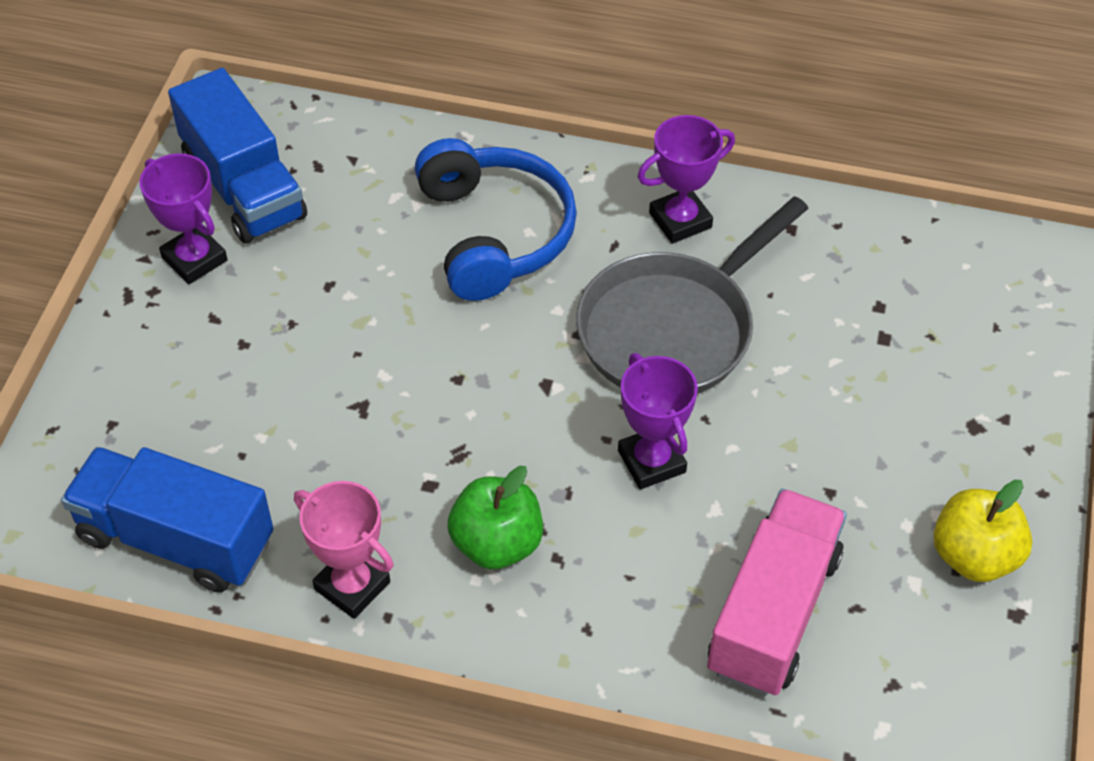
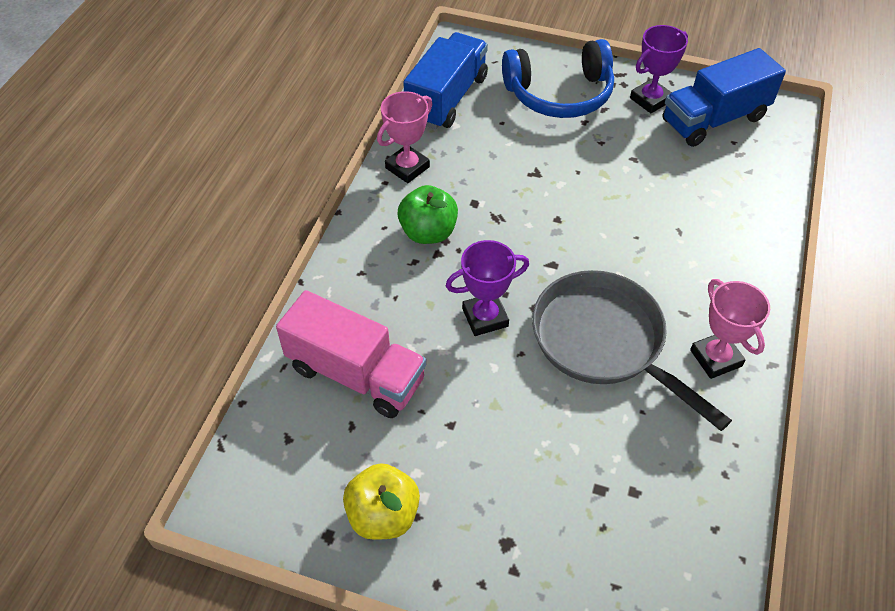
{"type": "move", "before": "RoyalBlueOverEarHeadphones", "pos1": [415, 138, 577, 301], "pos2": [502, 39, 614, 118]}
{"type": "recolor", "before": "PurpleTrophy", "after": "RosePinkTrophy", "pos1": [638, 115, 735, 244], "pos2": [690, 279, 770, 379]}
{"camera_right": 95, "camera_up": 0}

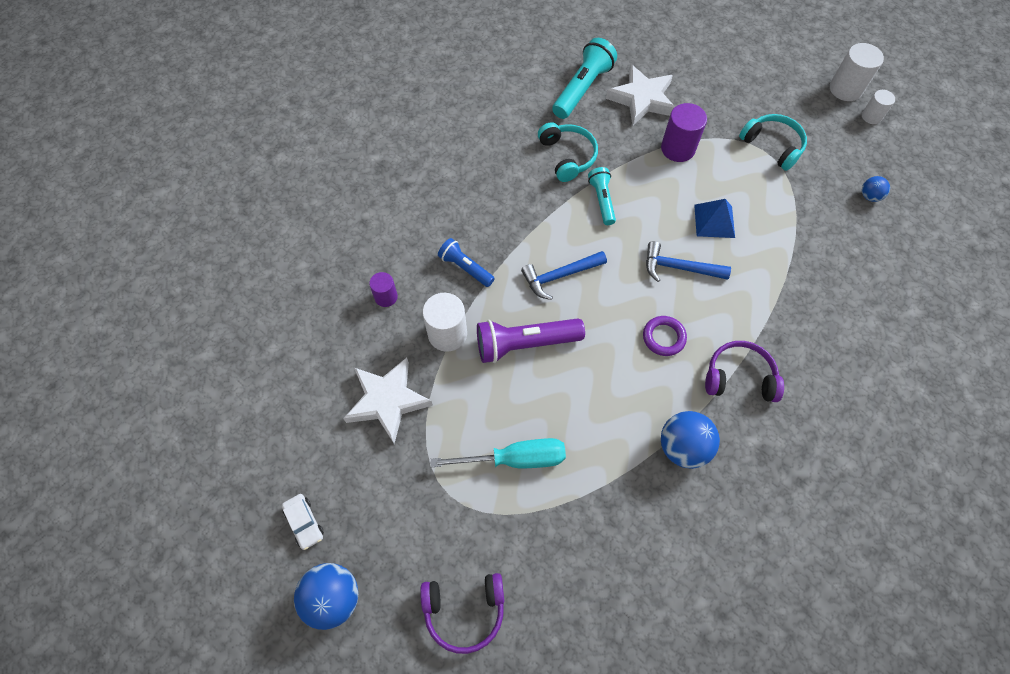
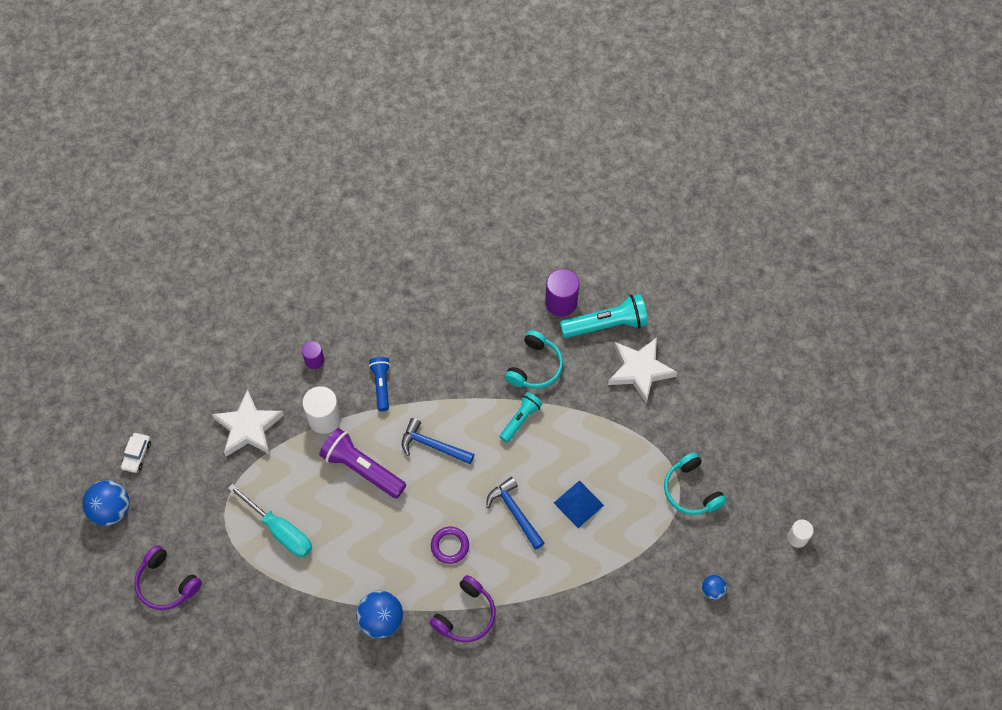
{"type": "delete", "before": "PureWhiteCylinderShape", "pos1": [830, 43, 884, 101]}
{"type": "move", "before": "PurpleCylinderShape", "pos1": [661, 103, 707, 162], "pos2": [545, 269, 579, 317]}
{"type": "rotate", "before": "PurpleOverEarHeadphones", "pos1": [705, 341, 784, 402], "pos2": [429, 575, 496, 642], "turn": 75}
{"type": "rotate", "before": "AquaOverEarHeadphones", "pos1": [739, 114, 807, 171], "pos2": [664, 452, 727, 515], "turn": 150}
{"camera_right": 45, "camera_up": 0}

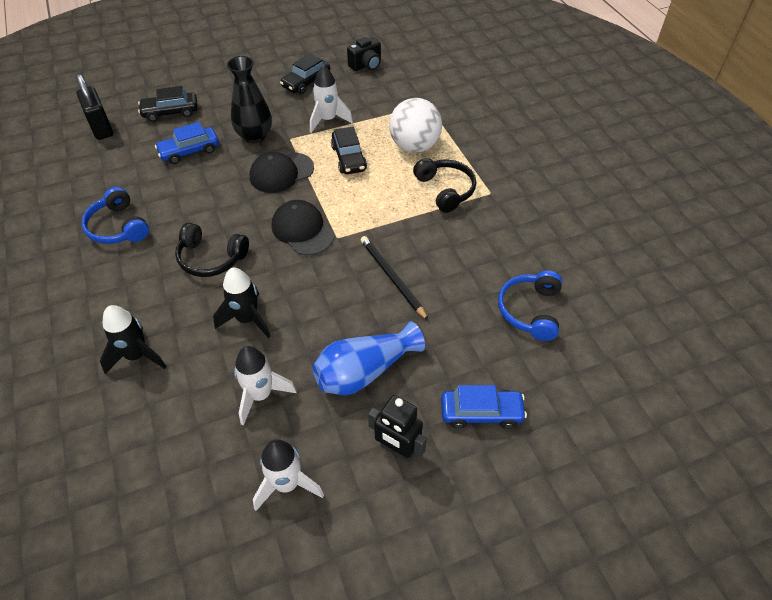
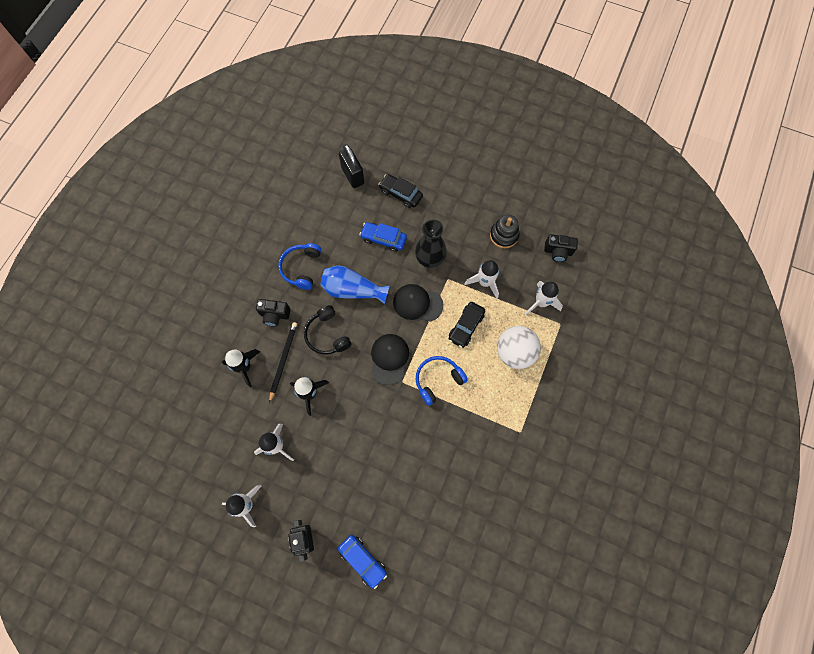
{"type": "delete", "before": "JetBlackOverEarHeadphones", "pos1": [413, 158, 476, 213]}
{"type": "insert", "after": "JetBlackCamera", "pos2": [256, 299, 290, 326]}
{"type": "insert", "after": "PureWhiteToyRocket", "pos2": [525, 281, 563, 315]}
{"type": "move", "before": "RoyalBlueFlowerVase", "pos1": [313, 321, 425, 395], "pos2": [321, 266, 390, 305]}
{"type": "move", "before": "JetBlackWoodenPencil", "pos1": [361, 236, 429, 321], "pos2": [269, 322, 297, 403]}
{"type": "move", "before": "RoyalBlueOverEarHeadphones", "pos1": [498, 271, 562, 341], "pos2": [416, 356, 468, 406]}
{"type": "replace", "before": "JetBlackAutomobile", "after": "JetBlackStackingRings", "pos1": [280, 53, 330, 94], "pos2": [490, 214, 520, 248]}
{"type": "rotate", "before": "JetBlackSmallLock", "pos1": [76, 73, 113, 140], "pos2": [339, 144, 364, 188], "turn": -45}
{"camera_right": 45, "camera_up": 20}

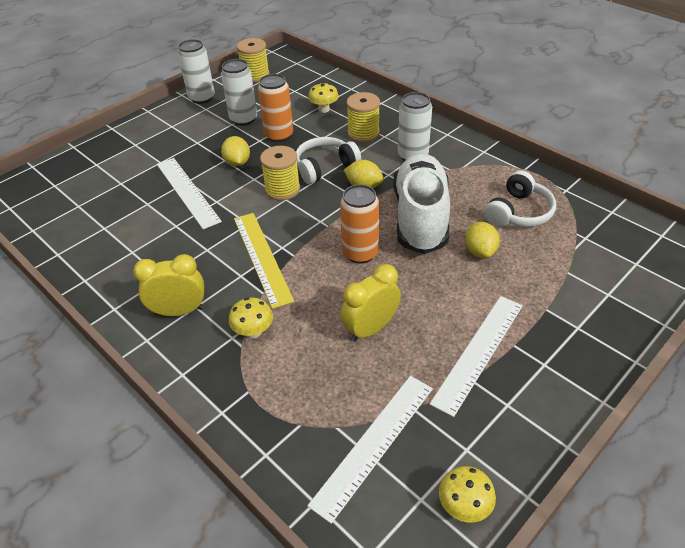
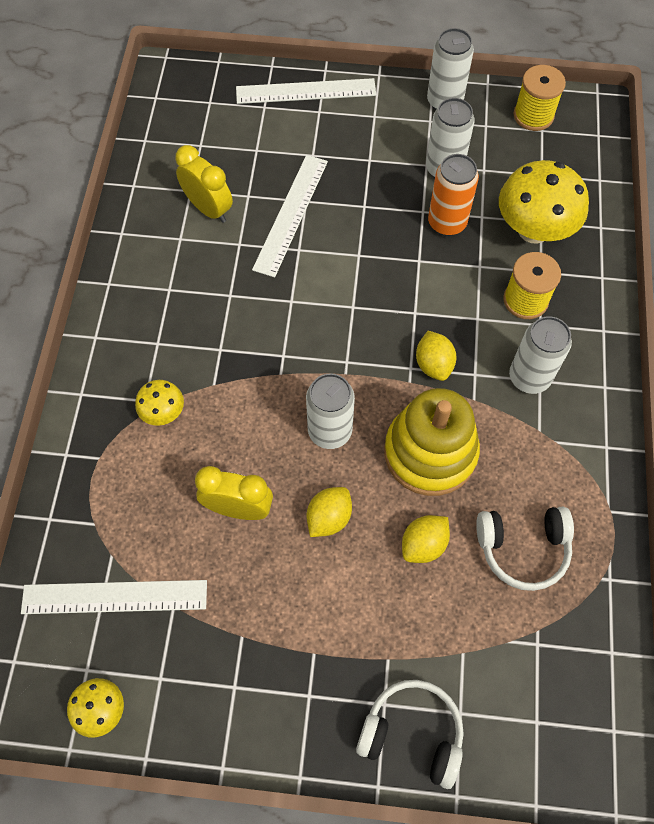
{"type": "delete", "before": "BrightYellowMeasuringStick", "pos1": [234, 213, 294, 309]}
{"type": "delete", "before": "BrightYellowBobbin", "pos1": [260, 146, 300, 201]}
{"type": "move", "before": "BrightYellowAlarmClock", "pos1": [133, 254, 204, 316], "pos2": [175, 145, 233, 223]}
{"type": "move", "before": "BrightYellowToyLemon", "pos1": [221, 136, 250, 166], "pos2": [307, 487, 352, 537]}
{"type": "move", "before": "PureWhiteOverEarHeadphones", "pos1": [296, 137, 361, 184], "pos2": [356, 680, 464, 789]}
{"type": "move", "before": "PureWhiteMeasuringStick", "pos1": [430, 296, 523, 417], "pos2": [236, 78, 376, 104]}
{"type": "replace", "before": "PureWhiteLaceUpShoe", "after": "BrightYellowStackingRings", "pos1": [393, 153, 450, 254], "pos2": [384, 388, 480, 496]}
{"type": "recolor", "before": "OrangeSodaCan", "after": "PureWhiteSodaCan", "pos1": [340, 184, 379, 264], "pos2": [306, 374, 355, 449]}
{"type": "resize", "before": "BrightYellowToadstool", "pos1": [308, 83, 339, 113], "pos2": [499, 160, 589, 244], "scale": 2.0}
{"camera_right": 50, "camera_up": 20}

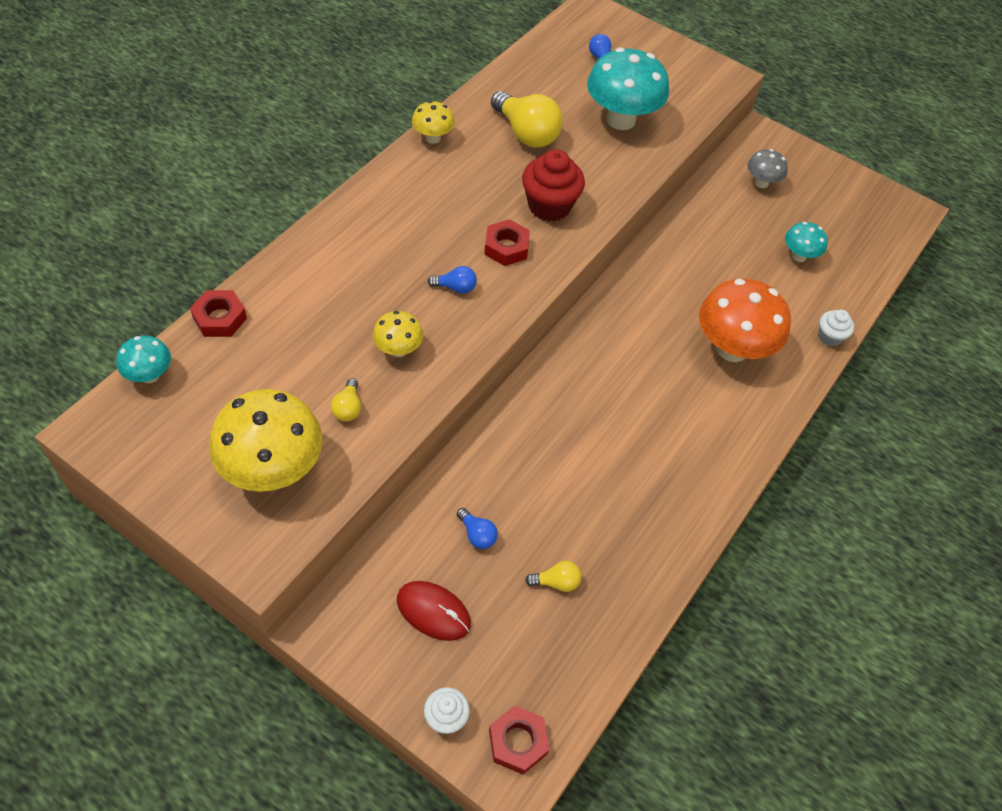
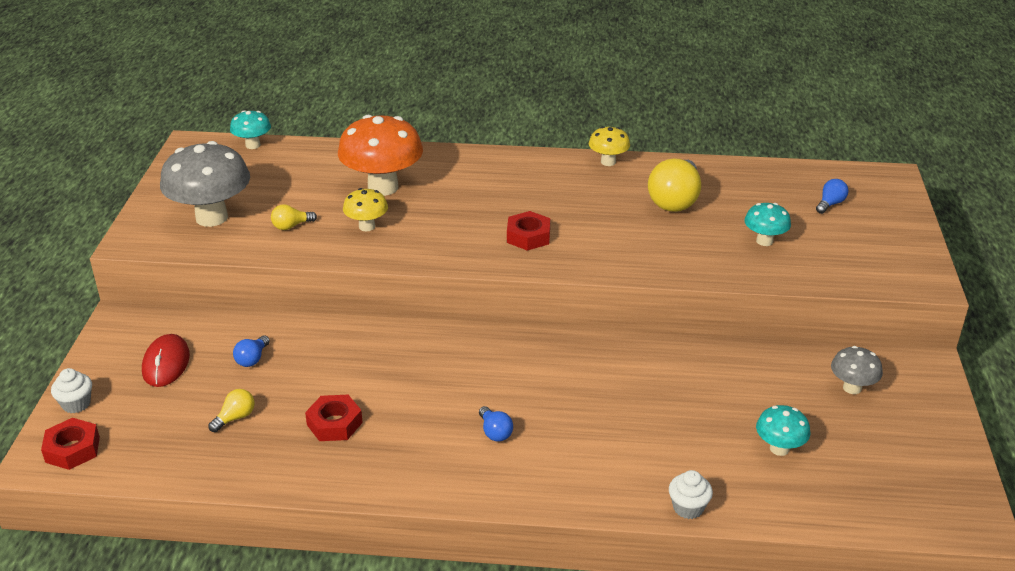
{"type": "delete", "before": "ScarletFairyCake", "pos1": [522, 149, 585, 222]}
{"type": "move", "before": "ScarletNut", "pos1": [190, 290, 247, 337], "pos2": [305, 395, 363, 441]}
{"type": "move", "before": "RoyalBlueBulb", "pos1": [428, 266, 477, 294], "pos2": [479, 406, 513, 442]}
{"type": "move", "before": "OrangeToadstool", "pos1": [699, 279, 791, 362], "pos2": [338, 115, 423, 196]}
{"type": "recolor", "before": "BrightYellowToadstool", "after": "AshGreyToadstool", "pos1": [209, 389, 323, 492], "pos2": [160, 141, 250, 227]}
{"type": "rotate", "before": "BrightYellowBulb", "pos1": [525, 561, 581, 592], "pos2": [208, 389, 255, 432], "turn": -105}
{"type": "resize", "before": "AquaToadstool", "pos1": [587, 48, 669, 130], "pos2": [744, 203, 791, 246], "scale": 0.51}
{"camera_right": 65, "camera_up": -20}

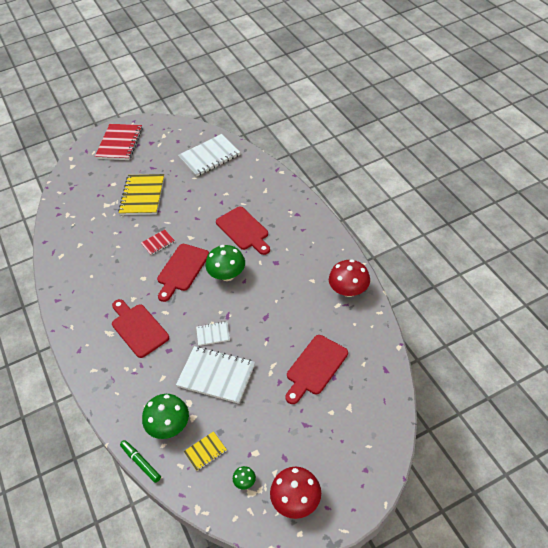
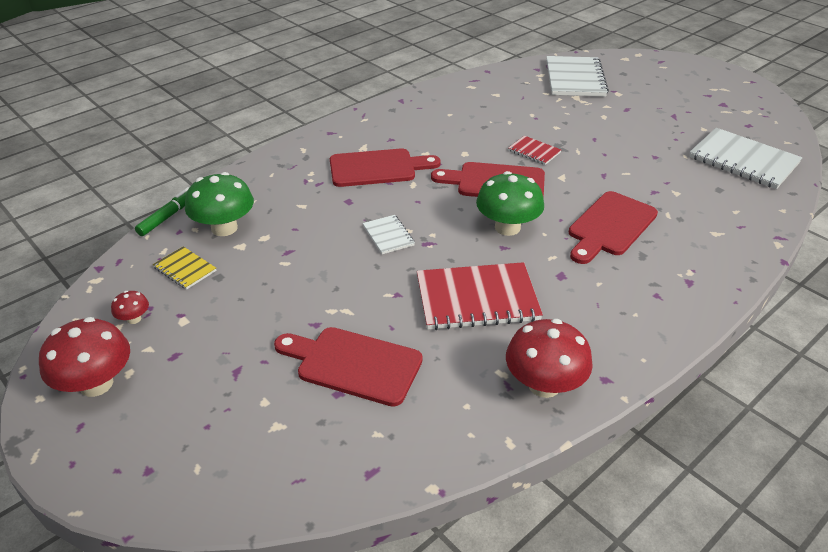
{"type": "delete", "before": "BrightYellowNotepad", "pos1": [118, 174, 164, 215]}
{"type": "move", "before": "ScarletNotepad", "pos1": [95, 124, 143, 160], "pos2": [417, 262, 543, 330]}
{"type": "move", "before": "PureWhiteNotepad", "pos1": [176, 346, 255, 404], "pos2": [546, 56, 609, 97]}
{"type": "recolor", "before": "EmeraldToadstool", "after": "ScarletToadstool", "pos1": [233, 466, 256, 490], "pos2": [111, 291, 149, 324]}
{"type": "rotate", "before": "ScarletCuttingBoard", "pos1": [112, 299, 169, 358], "pos2": [330, 149, 441, 187], "turn": 45}
{"camera_right": 70, "camera_up": -10}

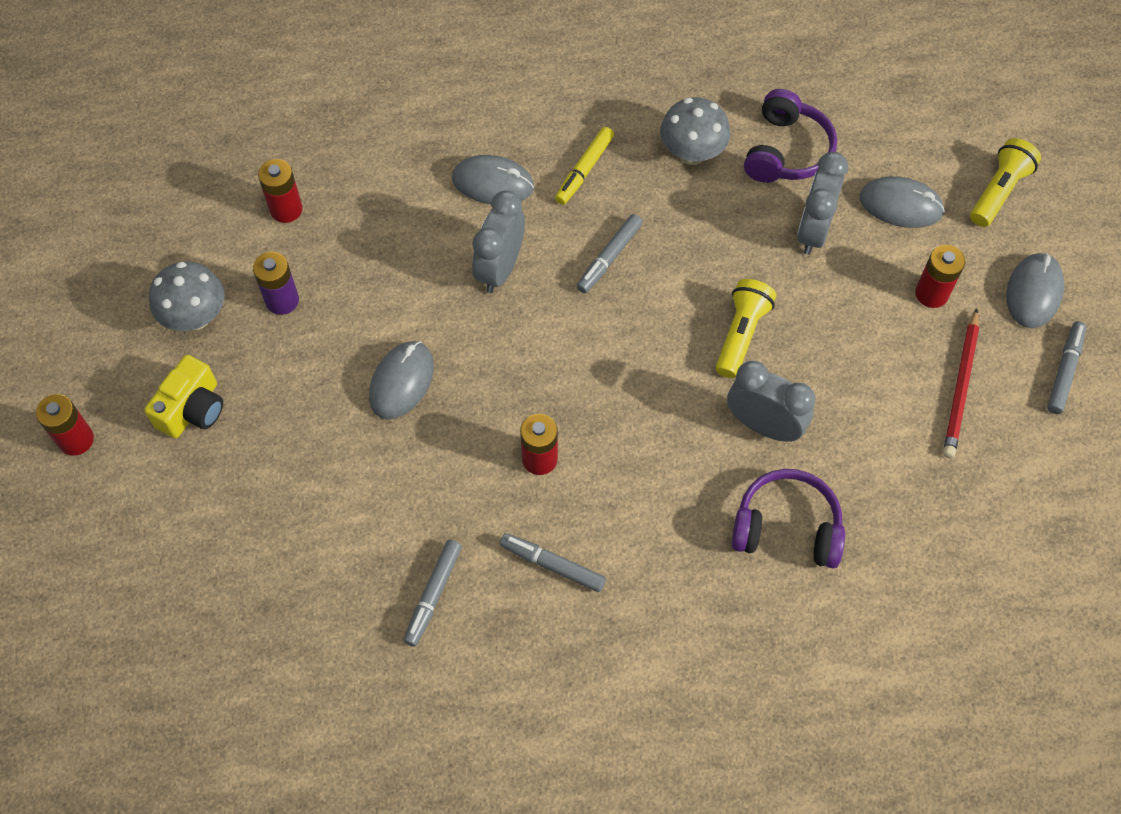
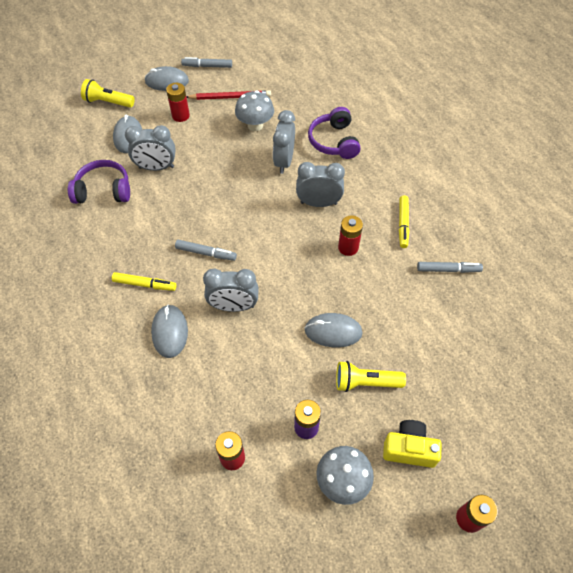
{"type": "insert", "after": "AshGreyAlarmClock", "pos2": [296, 162, 345, 207]}
{"type": "move", "before": "AshGreyToadstool", "pos1": [660, 97, 730, 165], "pos2": [235, 90, 274, 131]}
{"type": "move", "before": "BrightYellowPocketTorch", "pos1": [716, 279, 776, 378], "pos2": [336, 361, 406, 392]}
{"type": "recolor", "before": "AshGreyMarkerPen", "after": "BrightYellowMarkerPen", "pos1": [500, 533, 606, 592], "pos2": [399, 195, 409, 248]}
{"camera_right": -110, "camera_up": -5}

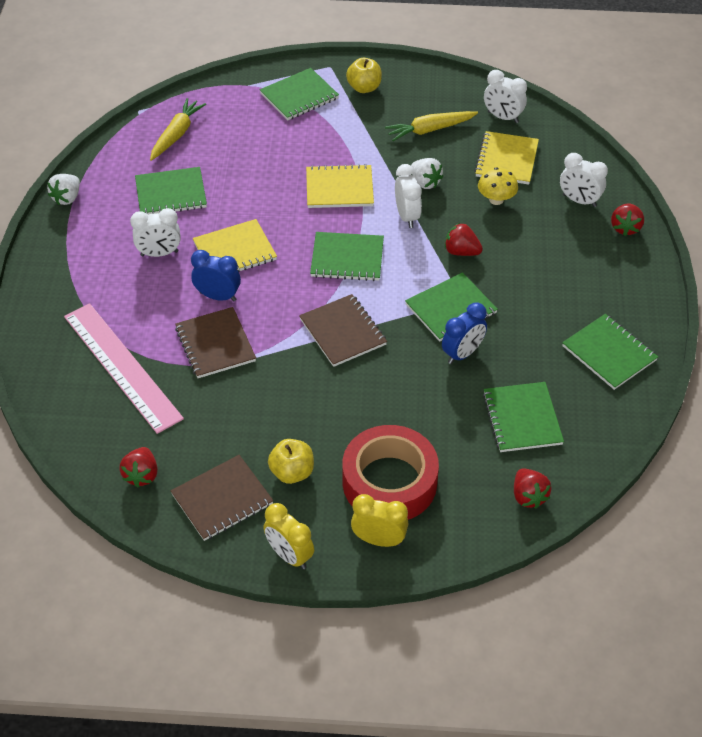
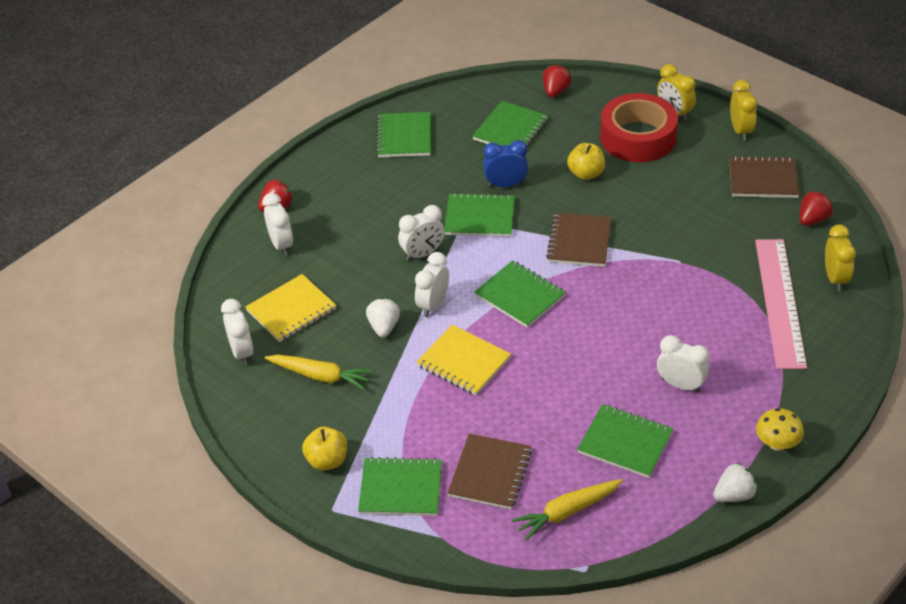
{"type": "delete", "before": "RoyalBlueAlarmClock", "pos1": [191, 250, 241, 301]}
{"type": "delete", "before": "BrightYellowNotepad", "pos1": [193, 219, 277, 272]}
{"type": "insert", "after": "BrightYellowAlarmClock", "pos2": [825, 225, 856, 291]}
{"type": "move", "before": "RussetNotepad", "pos1": [175, 307, 256, 378], "pos2": [448, 434, 532, 509]}
{"type": "move", "before": "BrightYellowApple", "pos1": [268, 439, 314, 484], "pos2": [567, 143, 605, 180]}
{"type": "move", "before": "BrightYellowToadstool", "pos1": [478, 168, 518, 205], "pos2": [756, 408, 804, 451]}
{"type": "replace", "before": "ScarletStrawberry", "after": "PureWhiteAlarmClock", "pos1": [445, 223, 483, 256], "pos2": [398, 205, 445, 261]}
{"camera_right": -140, "camera_up": -5}

